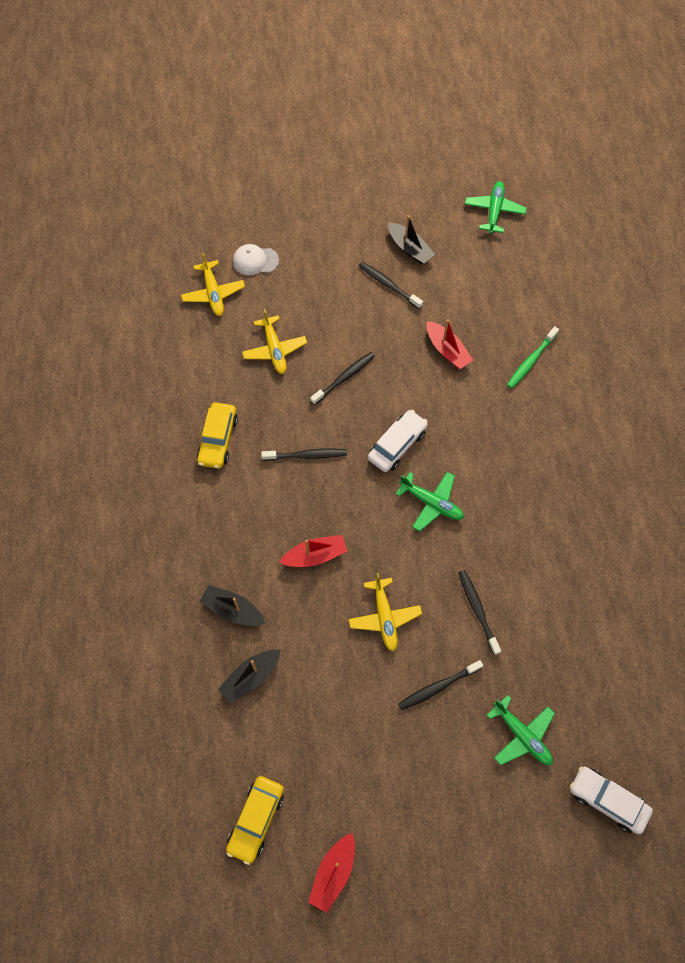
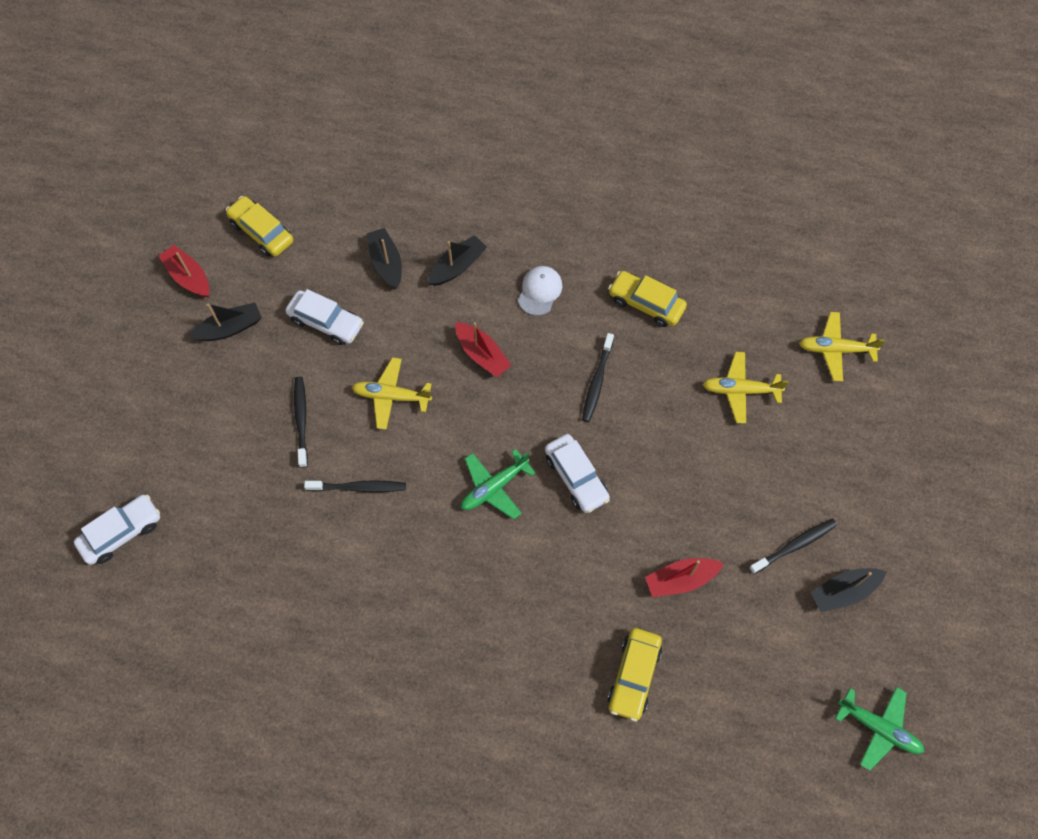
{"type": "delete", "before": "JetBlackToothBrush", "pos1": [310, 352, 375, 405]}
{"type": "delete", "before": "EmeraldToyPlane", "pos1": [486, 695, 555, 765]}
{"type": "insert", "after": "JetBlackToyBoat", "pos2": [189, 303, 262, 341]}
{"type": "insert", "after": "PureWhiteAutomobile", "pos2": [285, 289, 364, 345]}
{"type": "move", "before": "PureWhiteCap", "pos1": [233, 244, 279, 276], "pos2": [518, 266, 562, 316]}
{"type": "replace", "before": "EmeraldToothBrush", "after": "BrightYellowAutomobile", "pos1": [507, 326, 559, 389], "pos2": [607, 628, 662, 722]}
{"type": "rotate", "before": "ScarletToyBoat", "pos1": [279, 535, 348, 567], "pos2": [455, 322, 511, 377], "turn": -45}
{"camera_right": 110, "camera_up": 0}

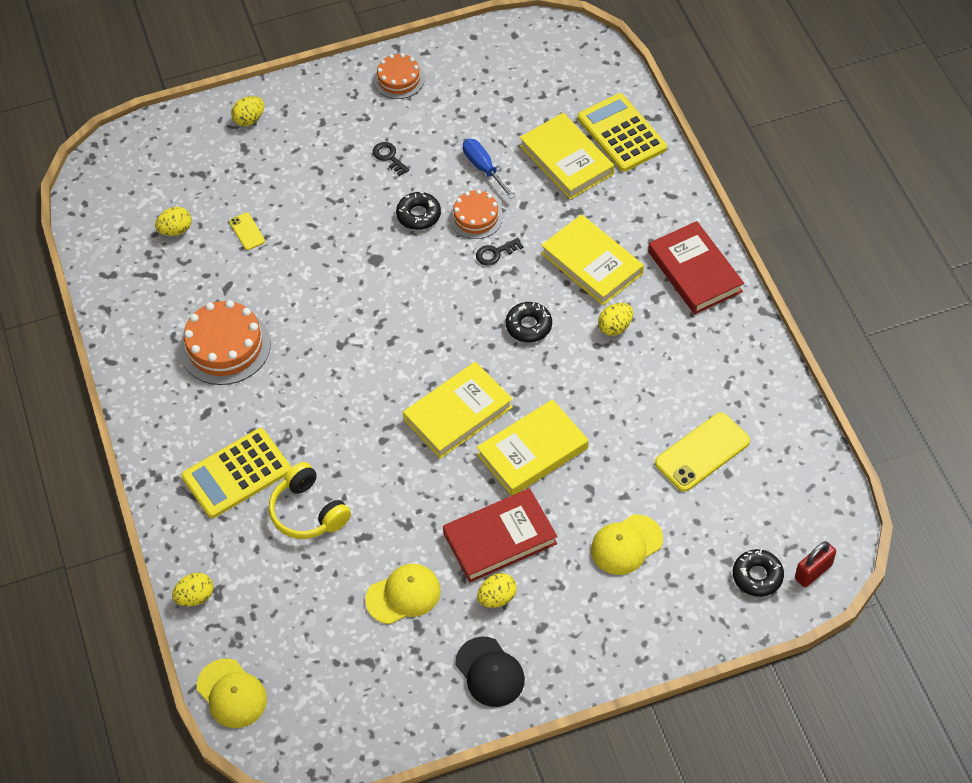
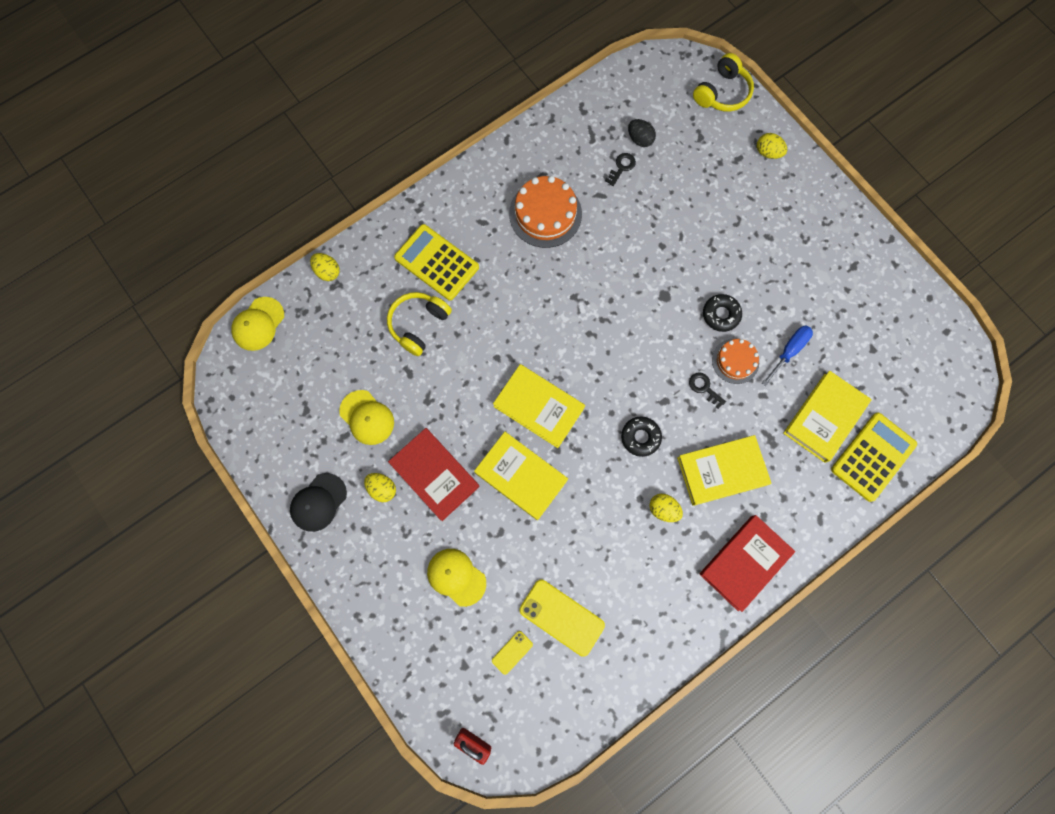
{"type": "delete", "before": "OrangeLayerCake", "pos1": [374, 53, 425, 99]}
{"type": "delete", "before": "JetBlackGlazedDonut", "pos1": [733, 549, 784, 597]}
{"type": "insert", "after": "BrightYellowOverEarHeadphones", "pos2": [693, 53, 754, 112]}
{"type": "move", "before": "BrightYellowPhone", "pos1": [229, 212, 265, 250], "pos2": [492, 631, 533, 675]}
{"type": "move", "before": "JetBlackKey", "pos1": [373, 142, 409, 176], "pos2": [605, 153, 636, 186]}
{"type": "recolor", "before": "BrightYellowEgg", "after": "JetBlackEgg", "pos1": [155, 207, 192, 236], "pos2": [628, 119, 656, 147]}
{"type": "rotate", "before": "BrightYellowHardcover", "pos1": [541, 214, 644, 305], "pos2": [677, 435, 771, 506], "turn": 45}
{"camera_right": 70, "camera_up": 20}

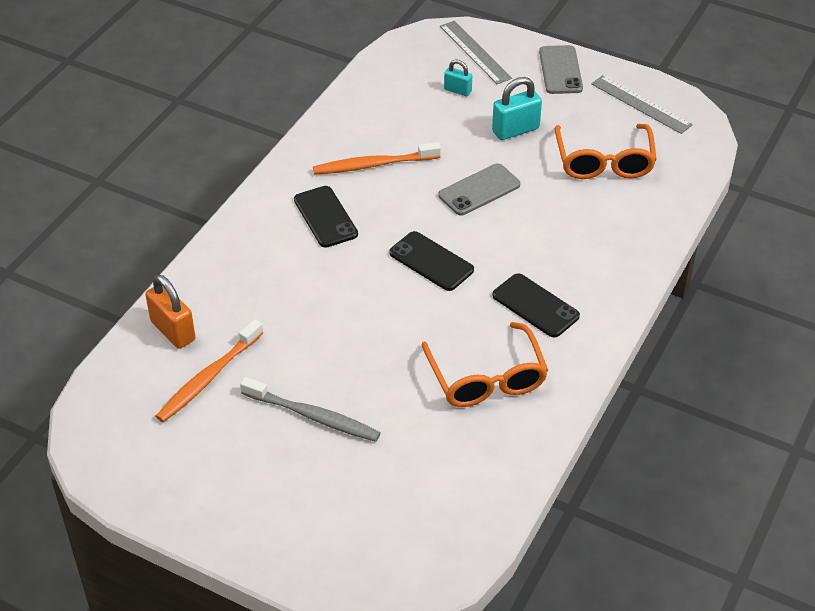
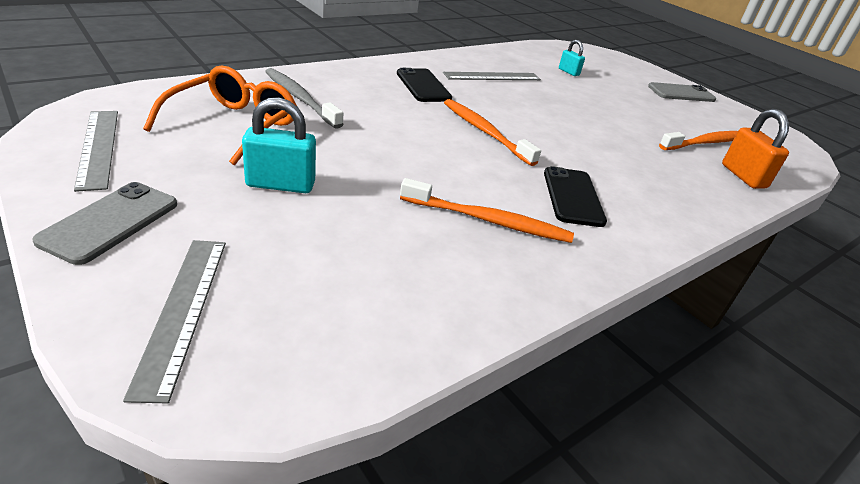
{"type": "move", "before": "AshGreyToothBrush", "pos1": [240, 377, 381, 442], "pos2": [265, 68, 343, 129]}
{"type": "move", "before": "AshGreyPhone", "pos1": [439, 163, 520, 216], "pos2": [648, 82, 716, 102]}
{"type": "move", "before": "AquaSmallLock", "pos1": [444, 59, 472, 96], "pos2": [559, 40, 585, 76]}
{"type": "replace", "before": "JetBlackPhone", "after": "OrangeToothBrush", "pos1": [389, 231, 474, 291], "pos2": [444, 99, 541, 166]}
{"type": "replace", "before": "OrangeGlasses", "after": "AshGreyMeasuringStick", "pos1": [422, 322, 548, 407], "pos2": [443, 72, 541, 80]}
{"camera_right": -160, "camera_up": -10}

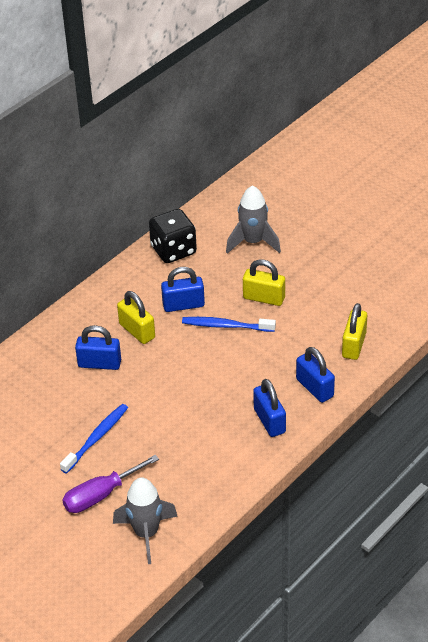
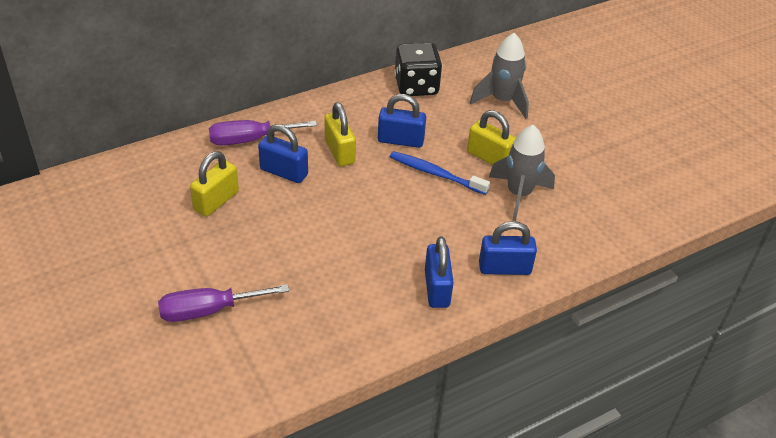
{"type": "delete", "before": "RoyalBlueToothBrush", "pos1": [60, 404, 128, 474]}
{"type": "insert", "after": "PurpleHandScrewdriver", "pos2": [209, 120, 317, 146]}
{"type": "move", "before": "AshGreyToyRocket", "pos1": [113, 477, 178, 564], "pos2": [489, 125, 555, 221]}
{"type": "move", "before": "BrightYellowSmallLock", "pos1": [342, 303, 367, 360], "pos2": [190, 151, 239, 217]}
{"type": "rotate", "before": "RoyalBlueSmallLock", "pos1": [296, 347, 335, 403], "pos2": [479, 221, 537, 275], "turn": -75}
{"camera_right": 15, "camera_up": 0}

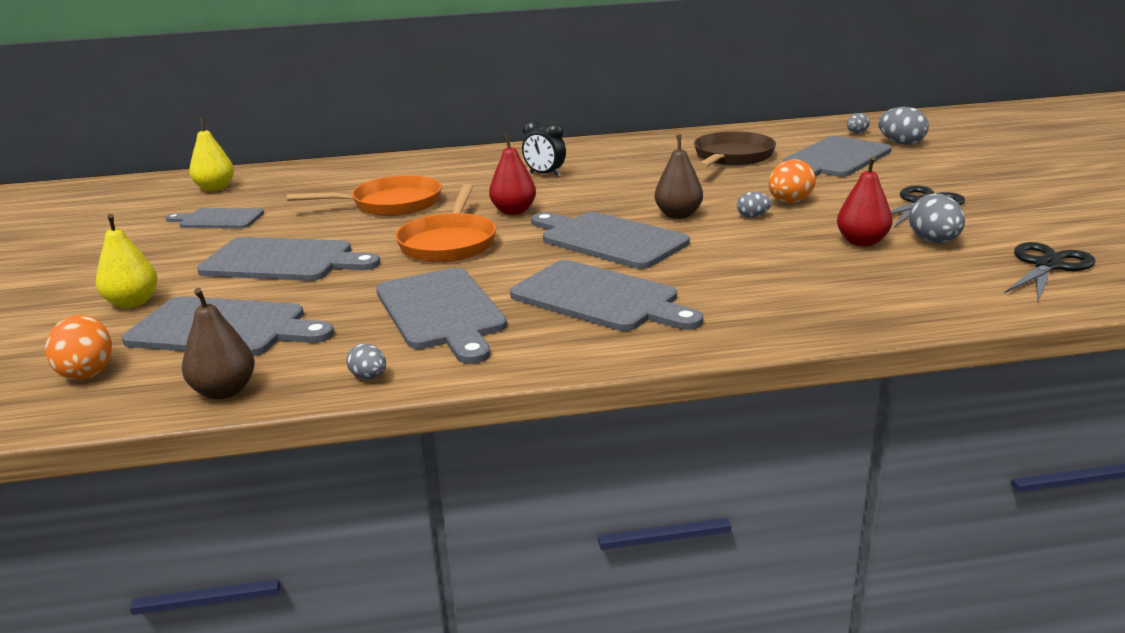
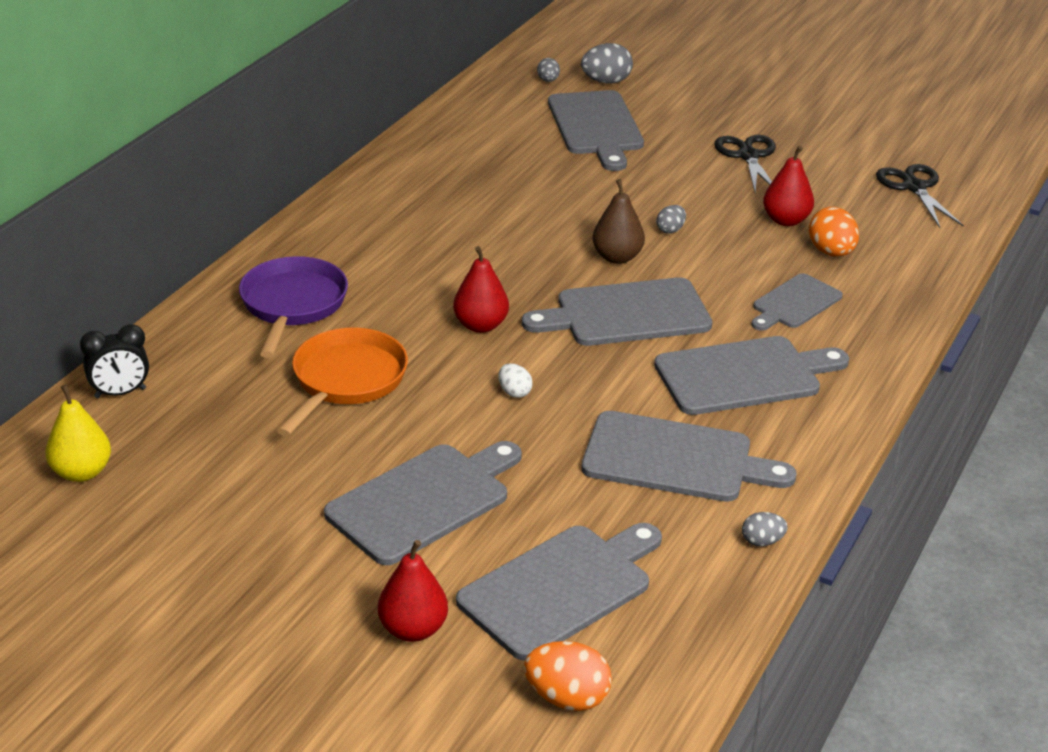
{"type": "delete", "before": "RussetPearFruit", "pos1": [182, 288, 255, 399]}
{"type": "delete", "before": "RussetFryingPan", "pos1": [694, 131, 776, 169]}
{"type": "delete", "before": "AshGreyEgg", "pos1": [909, 194, 965, 243]}
{"type": "insert", "after": "PurpleFryingPan", "pos2": [239, 256, 348, 358]}
{"type": "move", "before": "AshGreyCuttingBoard", "pos1": [165, 208, 264, 229], "pos2": [752, 273, 843, 331]}
{"type": "move", "before": "JetBlackAlarmClock", "pos1": [522, 119, 566, 177], "pos2": [80, 324, 149, 398]}
{"type": "move", "before": "OrangeEgg", "pos1": [768, 159, 816, 203], "pos2": [809, 207, 859, 257]}
{"type": "replace", "before": "OrangeFryingPan", "after": "PureWhiteEgg", "pos1": [395, 184, 496, 262], "pos2": [498, 363, 533, 398]}
{"type": "recolor", "before": "BrightYellowPearFruit", "after": "ScarletPearFruit", "pos1": [96, 214, 158, 308], "pos2": [378, 540, 448, 642]}
{"camera_right": -55, "camera_up": 10}

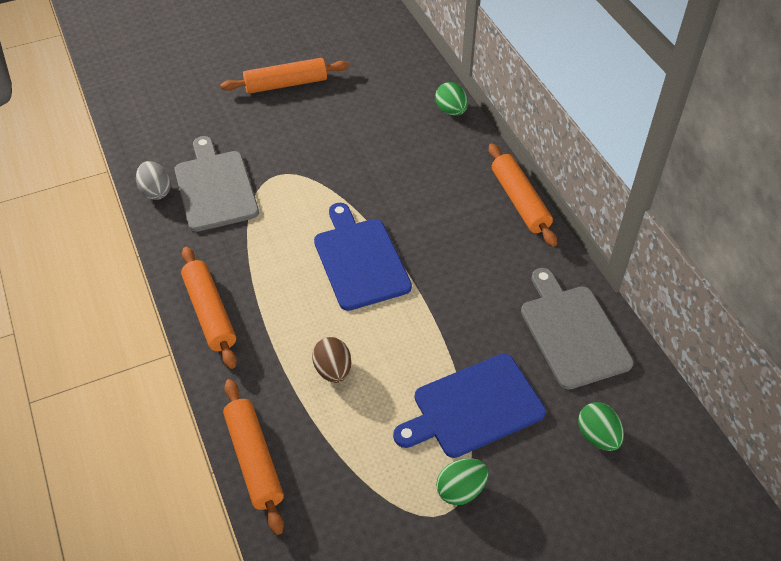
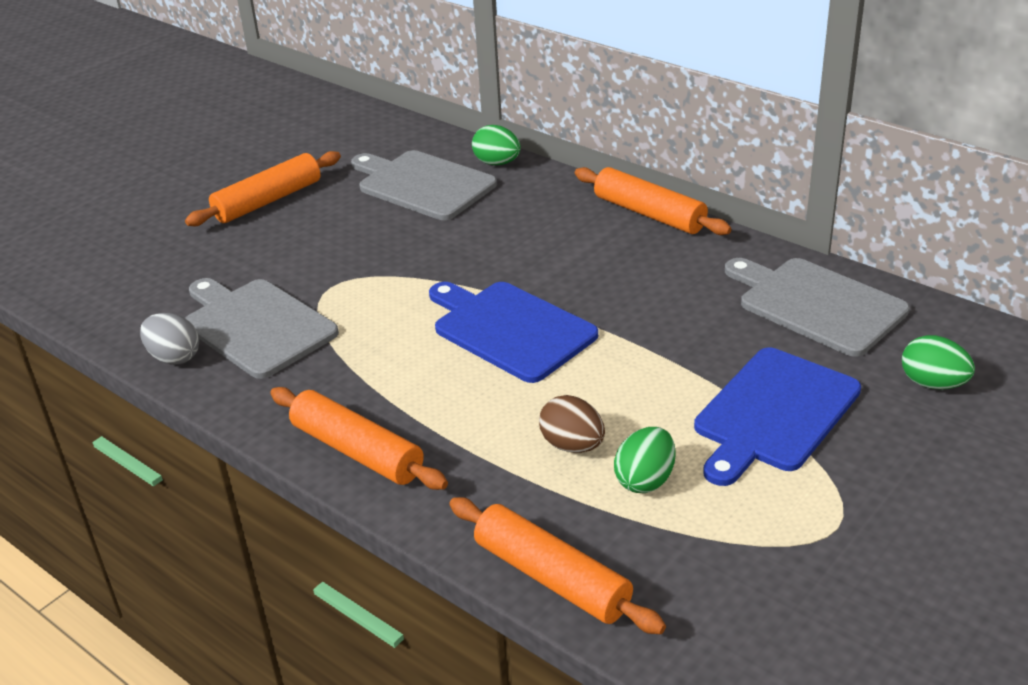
{"type": "insert", "after": "AshGreyCuttingBoard", "pos2": [351, 150, 497, 220]}
{"type": "move", "before": "EmeraldEgg", "pos1": [436, 458, 488, 505], "pos2": [614, 427, 676, 493]}
{"camera_right": -25, "camera_up": -15}

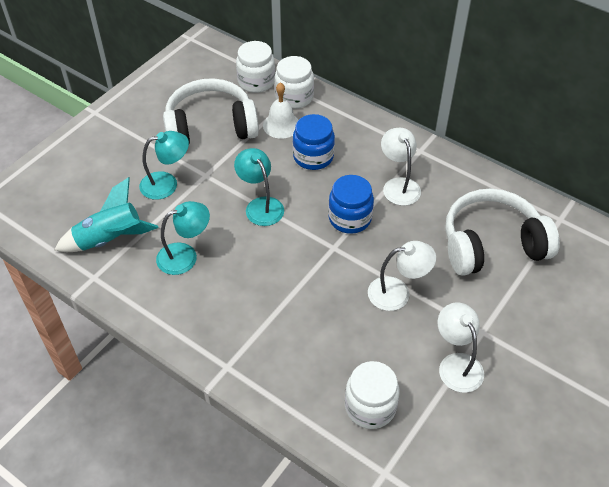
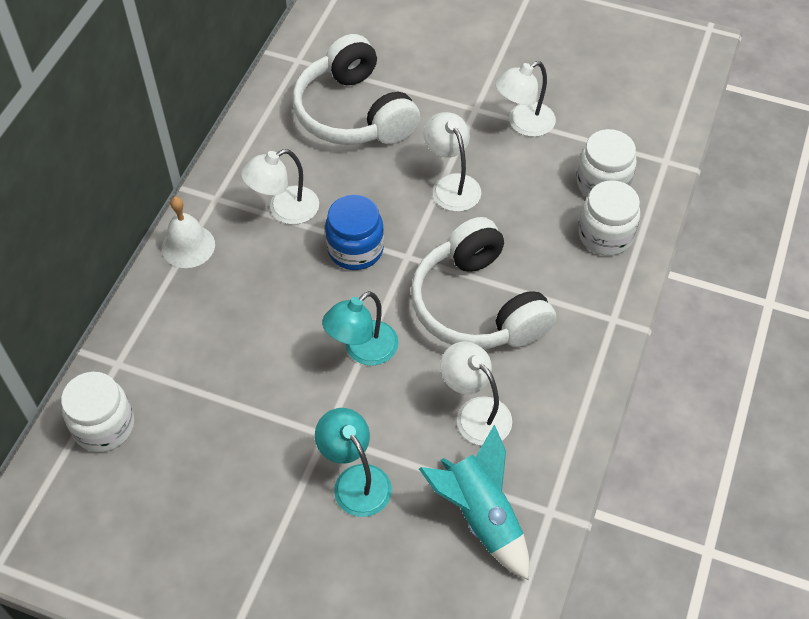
{"type": "delete", "before": "RoyalBluePreserveJar", "pos1": [293, 114, 335, 170]}
{"type": "move", "before": "PureWhiteOverEarHeadphones", "pos1": [163, 78, 259, 144], "pos2": [411, 217, 556, 349]}
{"type": "move", "before": "PureWhiteBell", "pos1": [263, 83, 298, 139], "pos2": [162, 196, 215, 268]}
{"type": "move", "before": "PureWhitePreserveJar", "pos1": [275, 56, 314, 109], "pos2": [579, 180, 640, 256]}
{"type": "recolor", "before": "AquaDeskLamp", "after": "PureWhiteDeskLamp", "pos1": [156, 201, 210, 275], "pos2": [440, 341, 512, 446]}
{"camera_right": -105, "camera_up": 5}

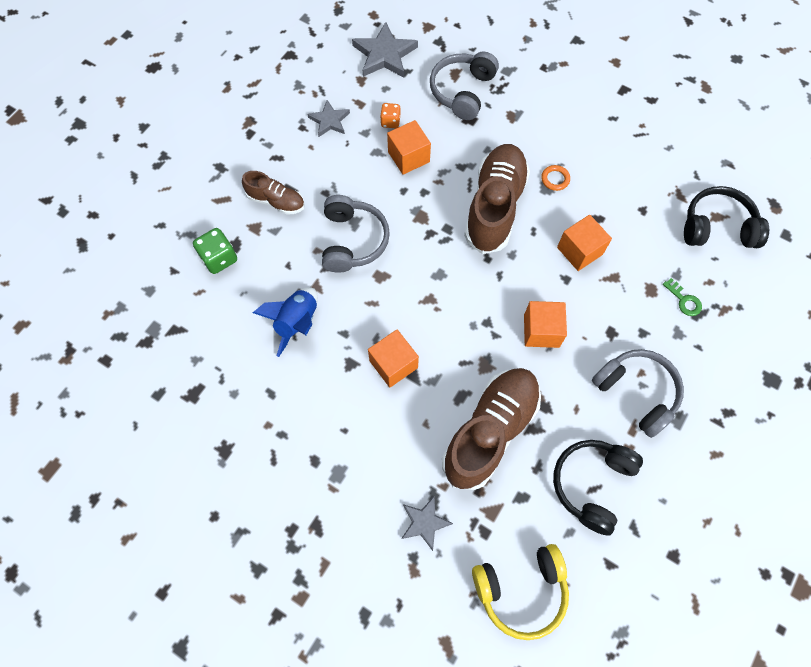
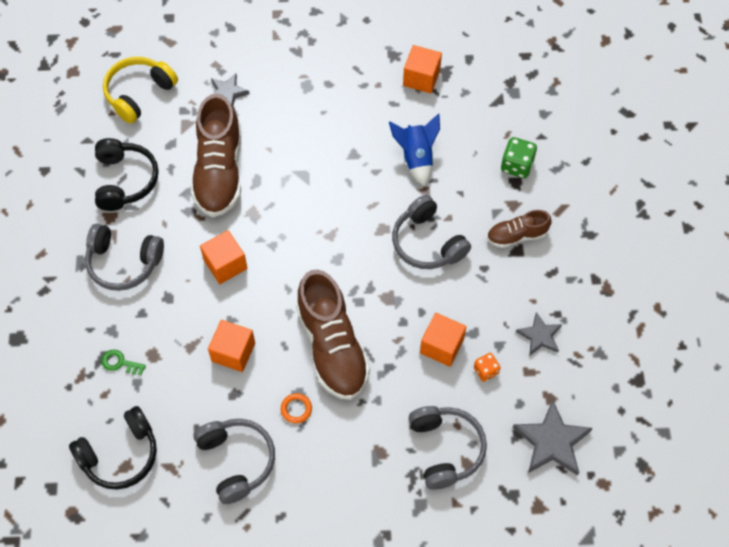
{"type": "insert", "after": "AshGreyOverEarHeadphones", "pos2": [194, 419, 275, 504]}
{"type": "move", "before": "OrangeCube", "pos1": [368, 330, 419, 387], "pos2": [403, 45, 442, 94]}
{"camera_right": 145, "camera_up": -5}

